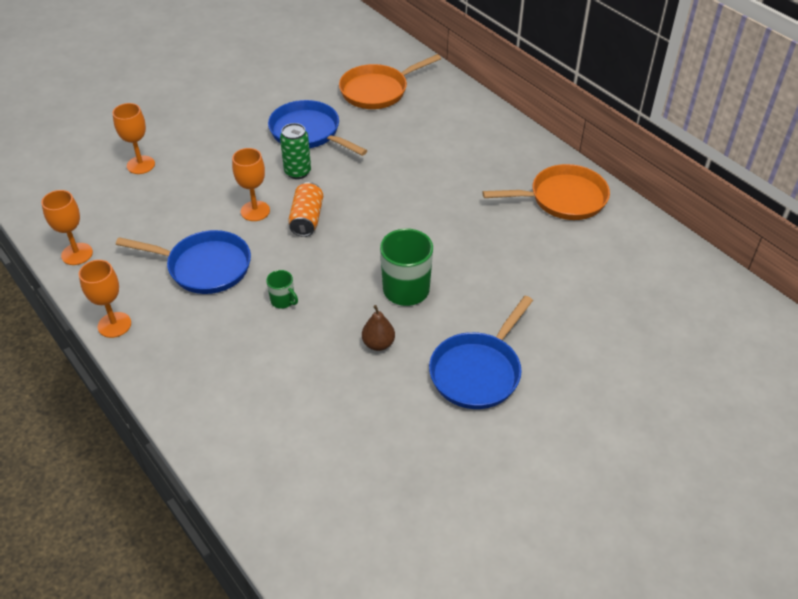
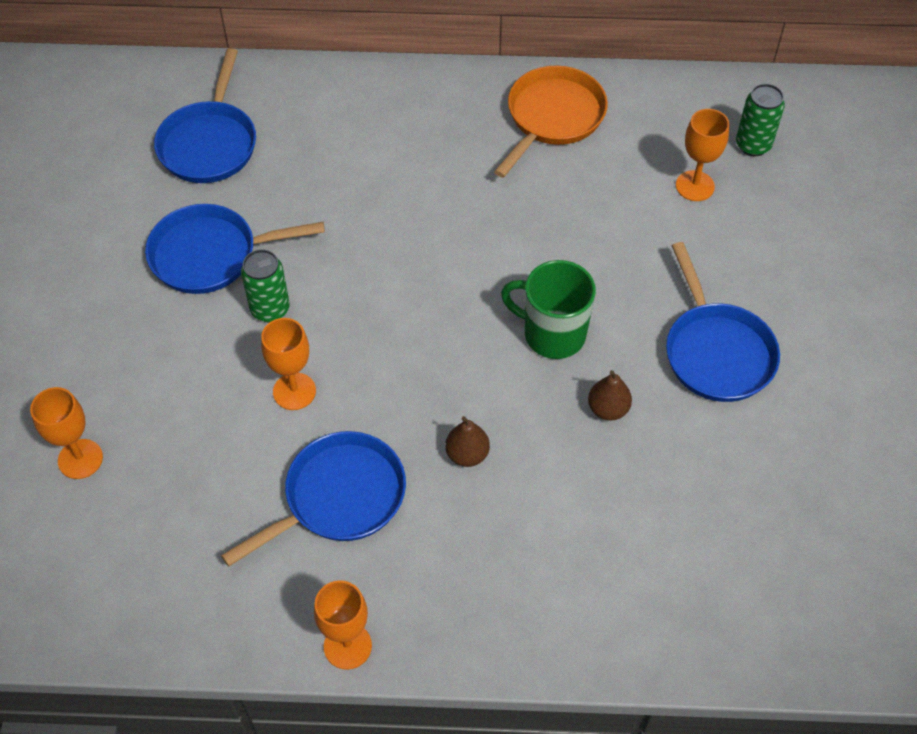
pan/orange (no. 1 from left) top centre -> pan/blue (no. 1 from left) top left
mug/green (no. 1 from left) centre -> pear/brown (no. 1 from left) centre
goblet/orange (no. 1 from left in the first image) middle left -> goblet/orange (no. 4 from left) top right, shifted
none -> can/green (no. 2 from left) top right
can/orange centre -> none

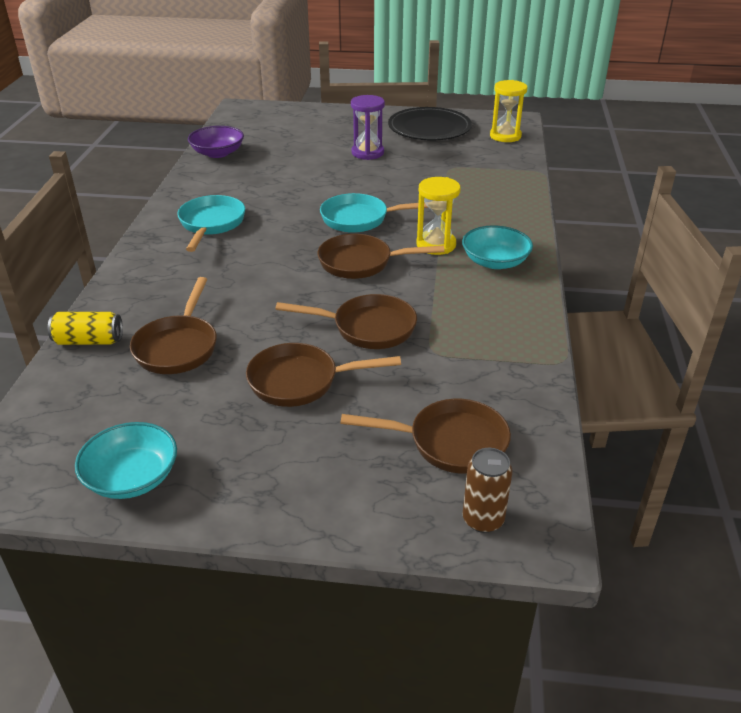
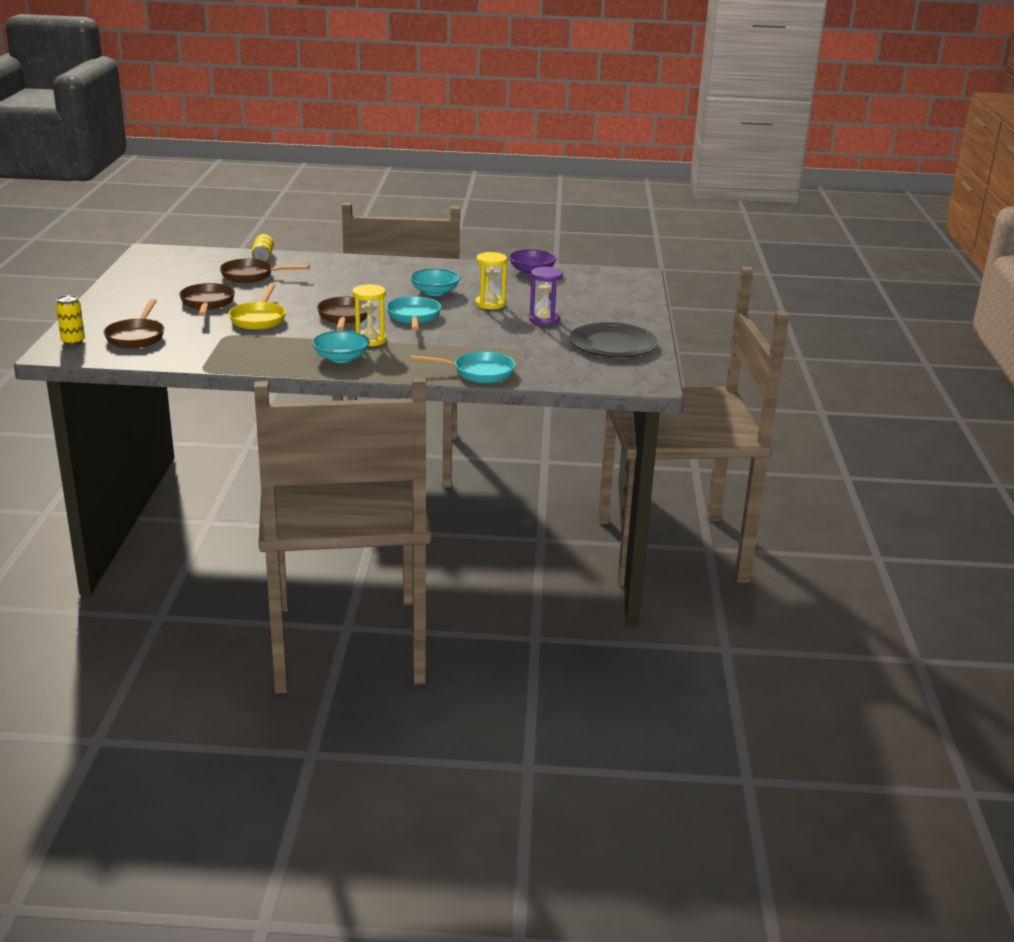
can/brown bottom centre -> can/yellow (no. 1 from left) middle left
pan/brown (no. 3 from left) centre -> pan/yellow top left
bowl/turquoise (no. 1 from left in the first image) middle left -> bowl/turquoise (no. 2 from left) top centre, shifted
pan/turquoise (no. 1 from left in the first image) top left -> pan/turquoise (no. 2 from left) centre, shifted
hourglass/yellow (no. 2 from left) top right -> hourglass/yellow (no. 2 from left) top centre, shifted

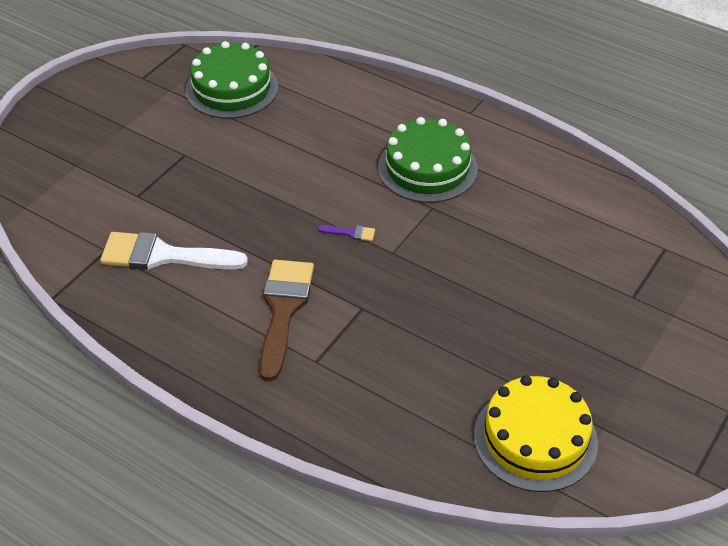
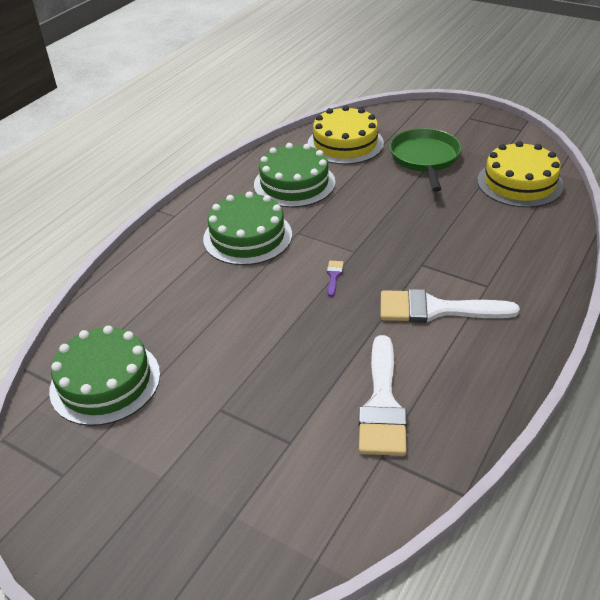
none -> cake/green (no. 3 from left) top centre
none -> cake/yellow (no. 1 from left) top centre
brush/brown centre -> brush/white (no. 2 from left) middle right
none -> pan/green top right

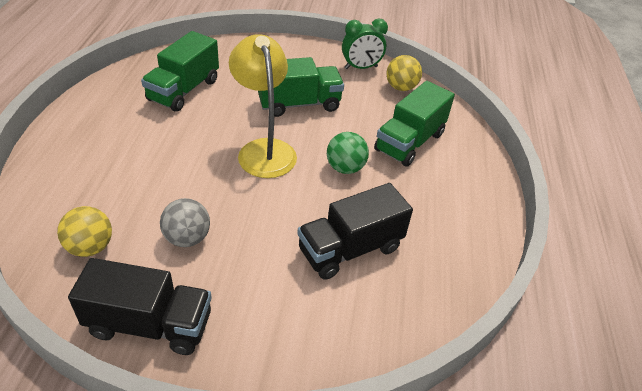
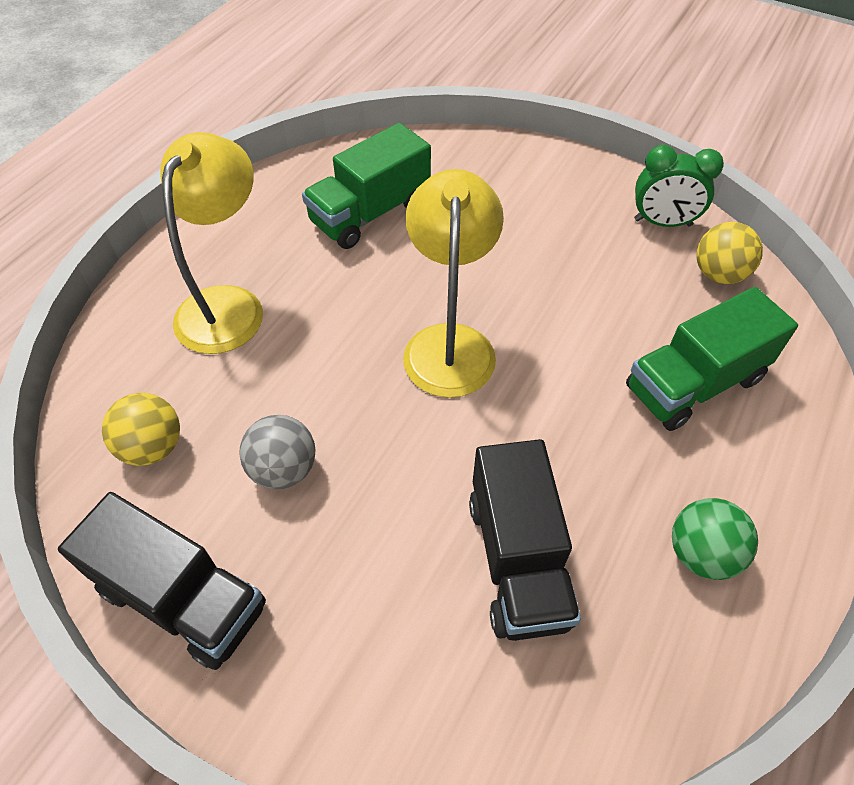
none -> lamp/yellow (no. 1 from left) top left
truck/black (no. 2 from left) centre -> truck/black (no. 2 from left) bottom centre, 90 degrees counterclockwise
ball/green centre -> ball/green bottom right, shifted
truck/green (no. 2 from left) top centre -> none

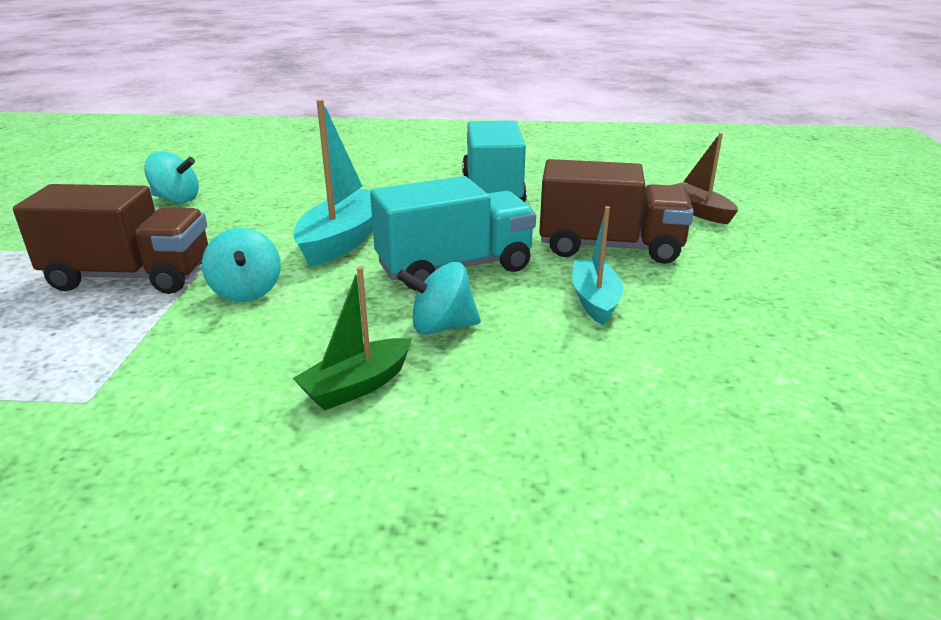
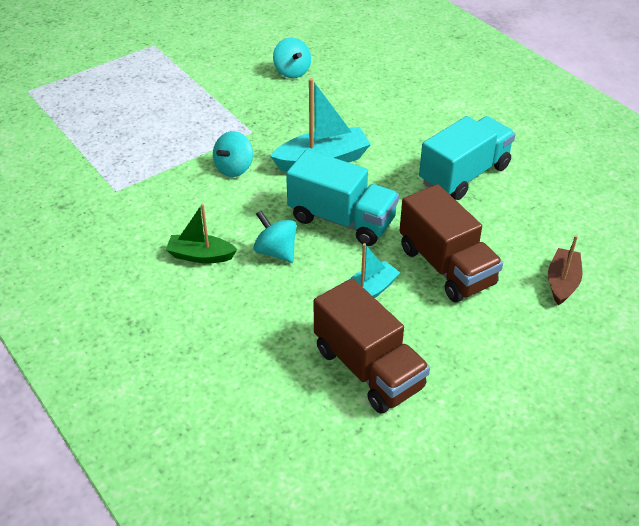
truck/brown (no. 1 from left) middle left -> truck/brown (no. 1 from left) centre, shifted

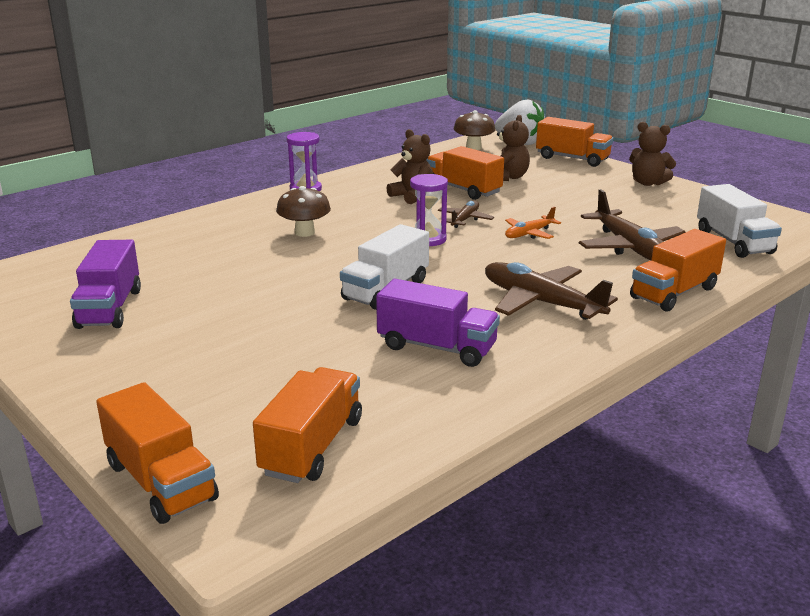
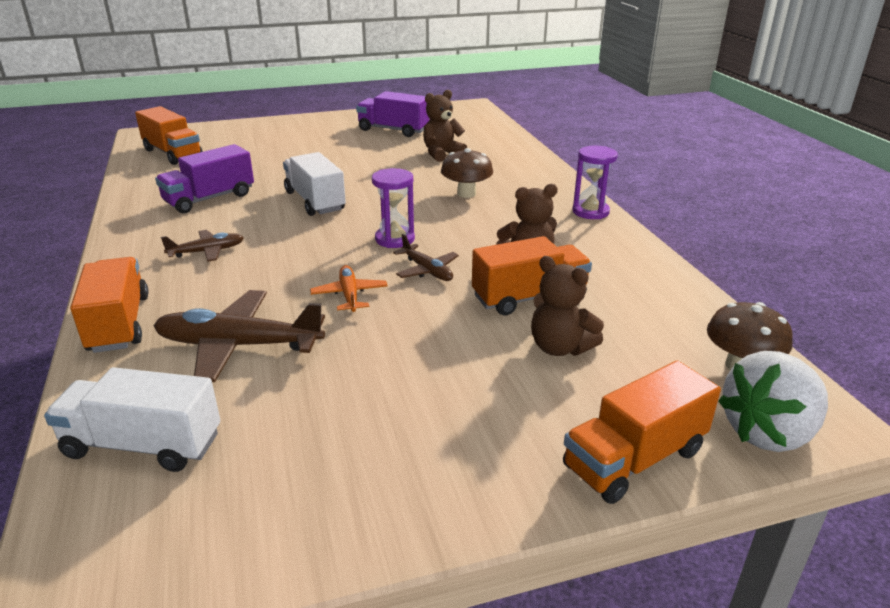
plane/brown (no. 2 from left in the first image) middle right -> plane/brown (no. 1 from left) middle left, x0.55
teddy bear/brown (no. 3 from left in the first image) top right -> teddy bear/brown (no. 1 from left) top centre, shifted
truck/orange (no. 1 from left) bottom left -> none

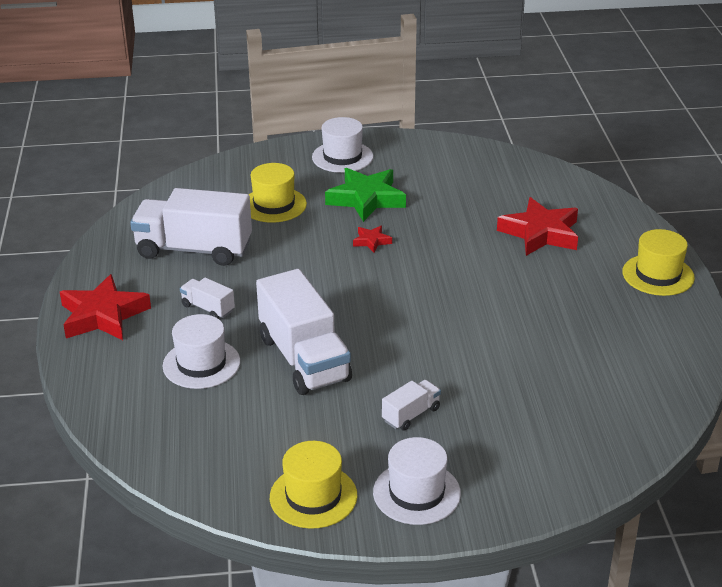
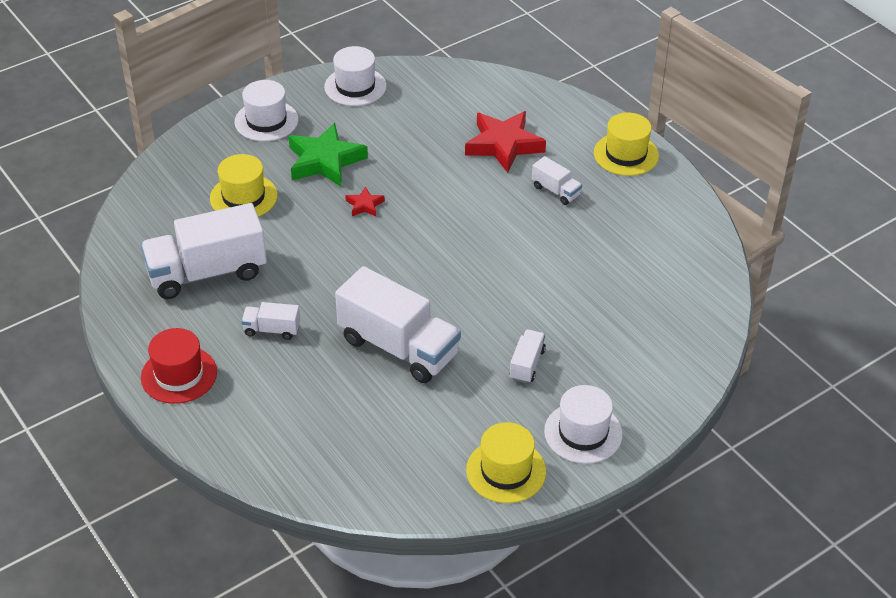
star/red (no. 1 from left) middle left -> hat/red middle left
hat/white (no. 1 from left in the first image) middle left -> hat/white (no. 2 from left) top centre, shifted
none -> truck/white (no. 5 from left) top centre

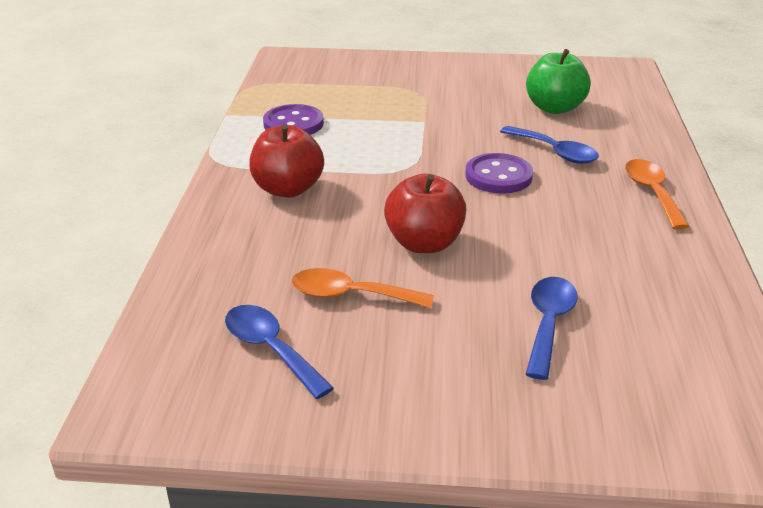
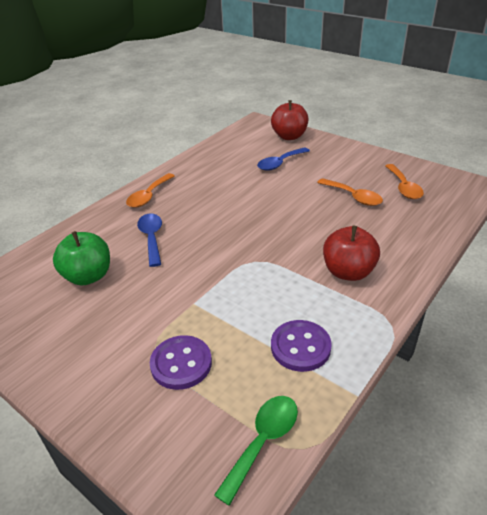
button/purple (no. 2 from left in the first image) centre -> button/purple (no. 1 from left) bottom centre, shifted
none -> spoon/green bottom centre
apple/red (no. 2 from left in the first image) centre -> apple/red (no. 1 from left) top centre, shifted
spoon/blue (no. 1 from left) bottom centre -> spoon/orange (no. 3 from left) middle right

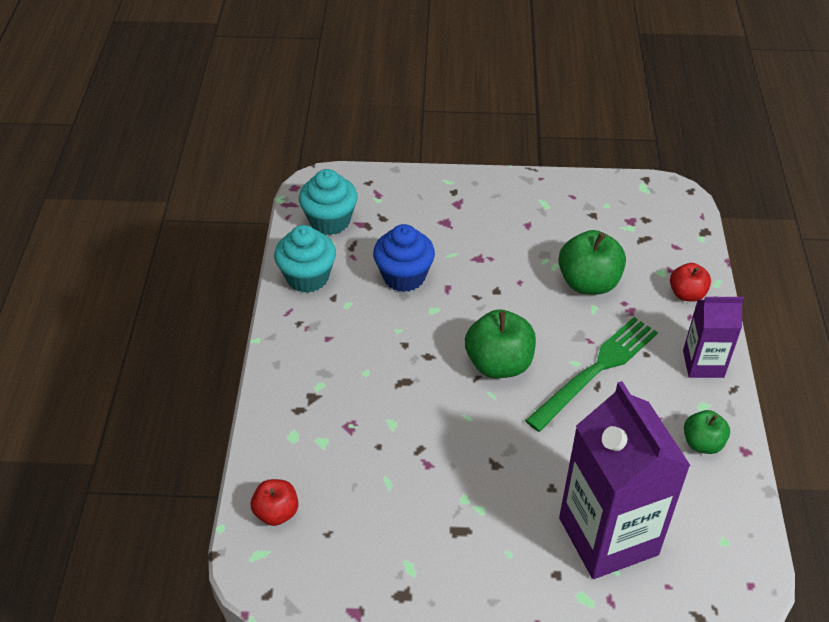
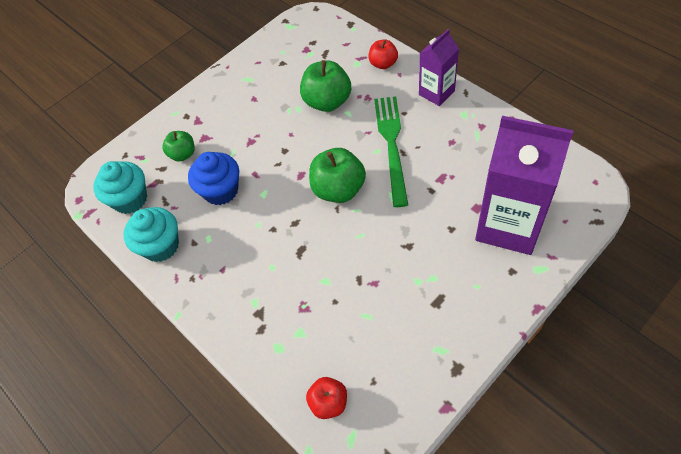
apple/green (no. 3 from left in the first image) bottom right -> apple/green (no. 1 from left) top left, shifted

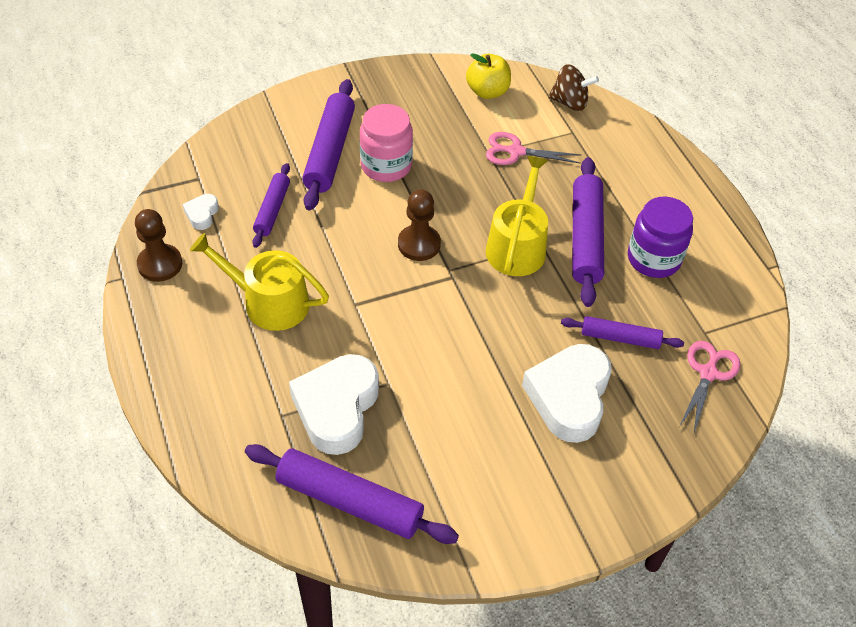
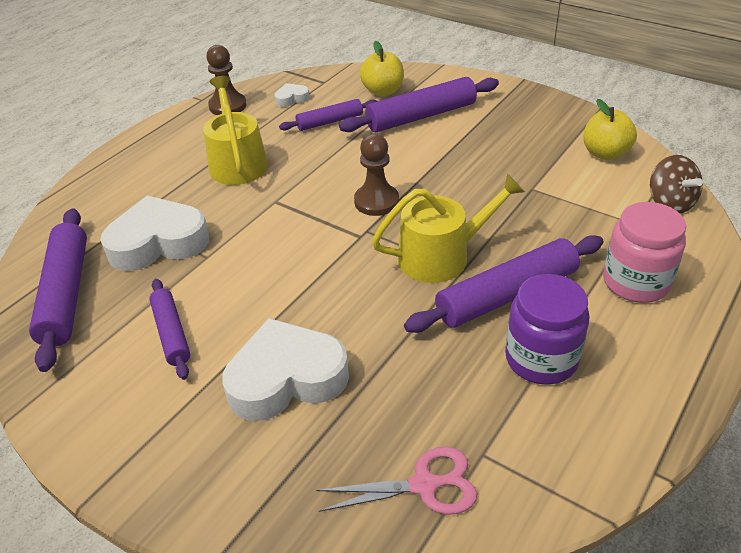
rolling pin/purple (no. 5 from left in the first image) middle right -> rolling pin/purple (no. 2 from left) middle left, shifted
none -> apple/yellow (no. 1 from left) top centre
jar/pink top centre -> jar/pink middle right, shifted
scissors/pink (no. 1 from left) top centre -> none

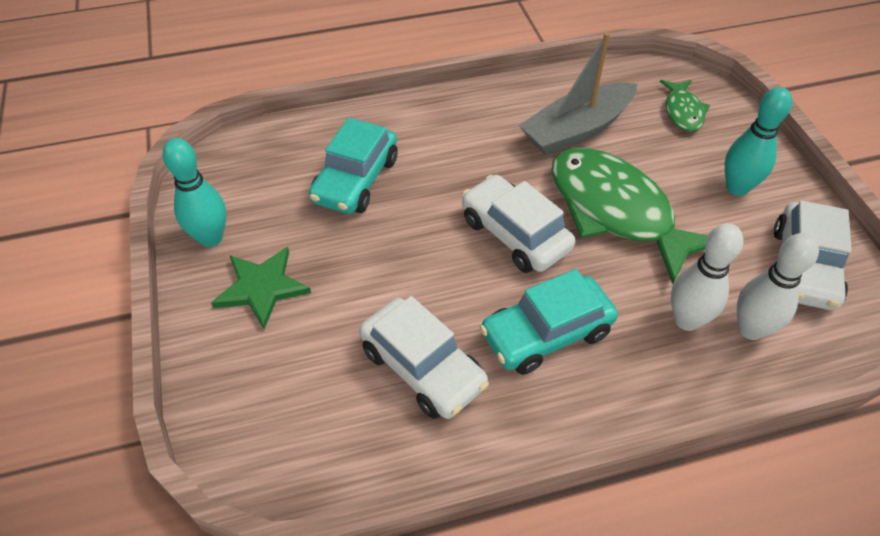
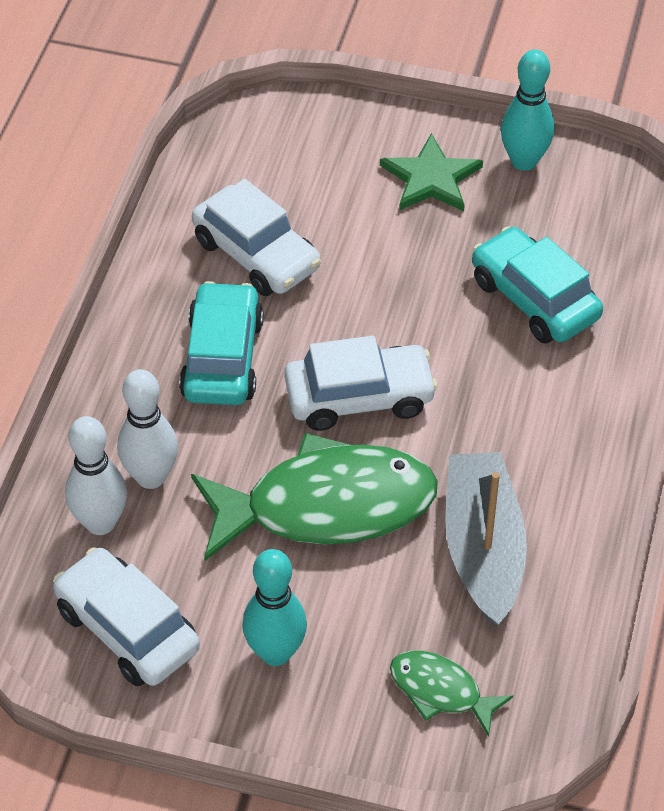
car/white (no. 1 from left in the first image) centre -> car/white (no. 2 from left) top centre, 120 degrees counterclockwise

